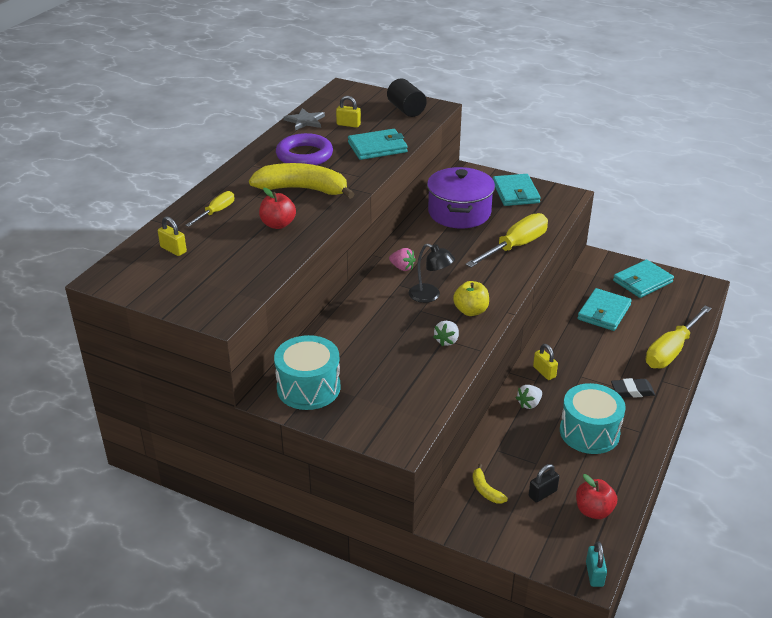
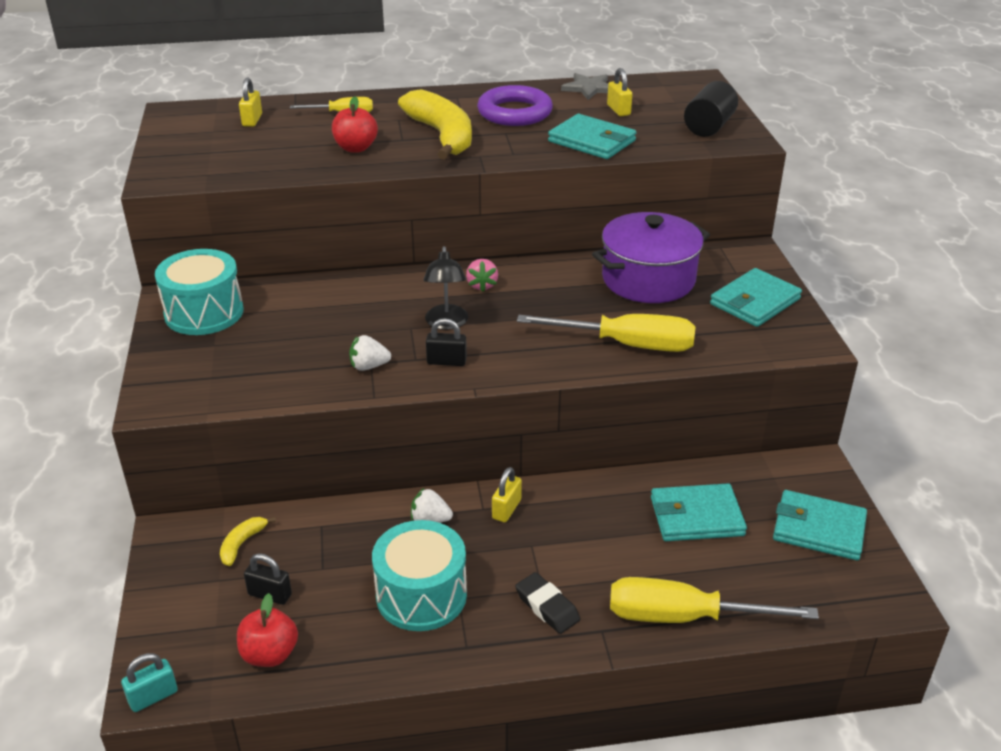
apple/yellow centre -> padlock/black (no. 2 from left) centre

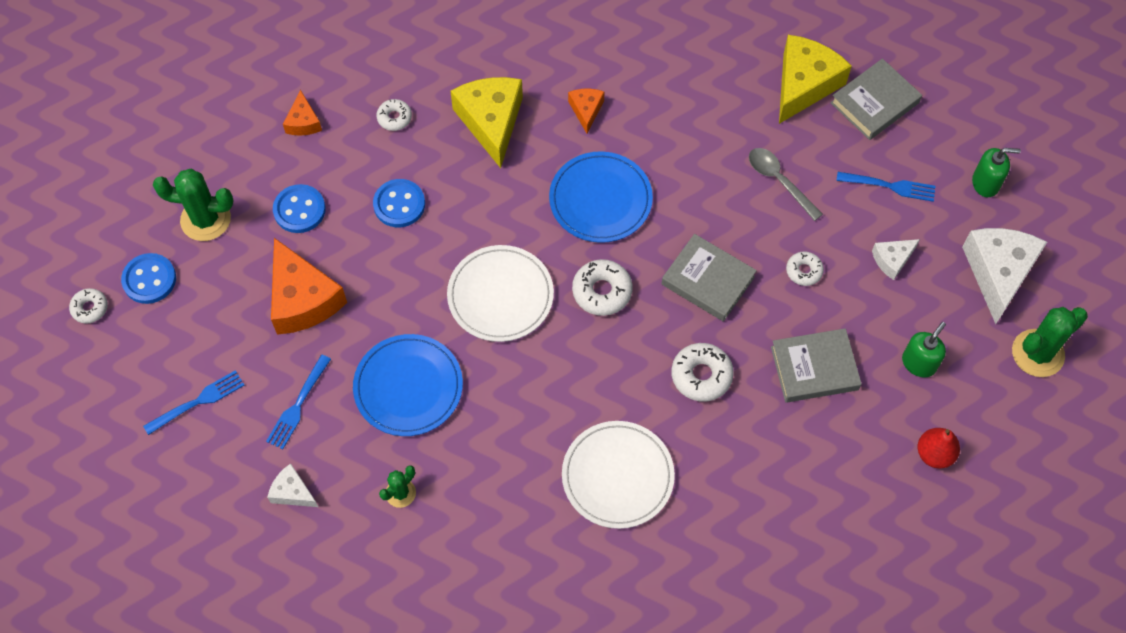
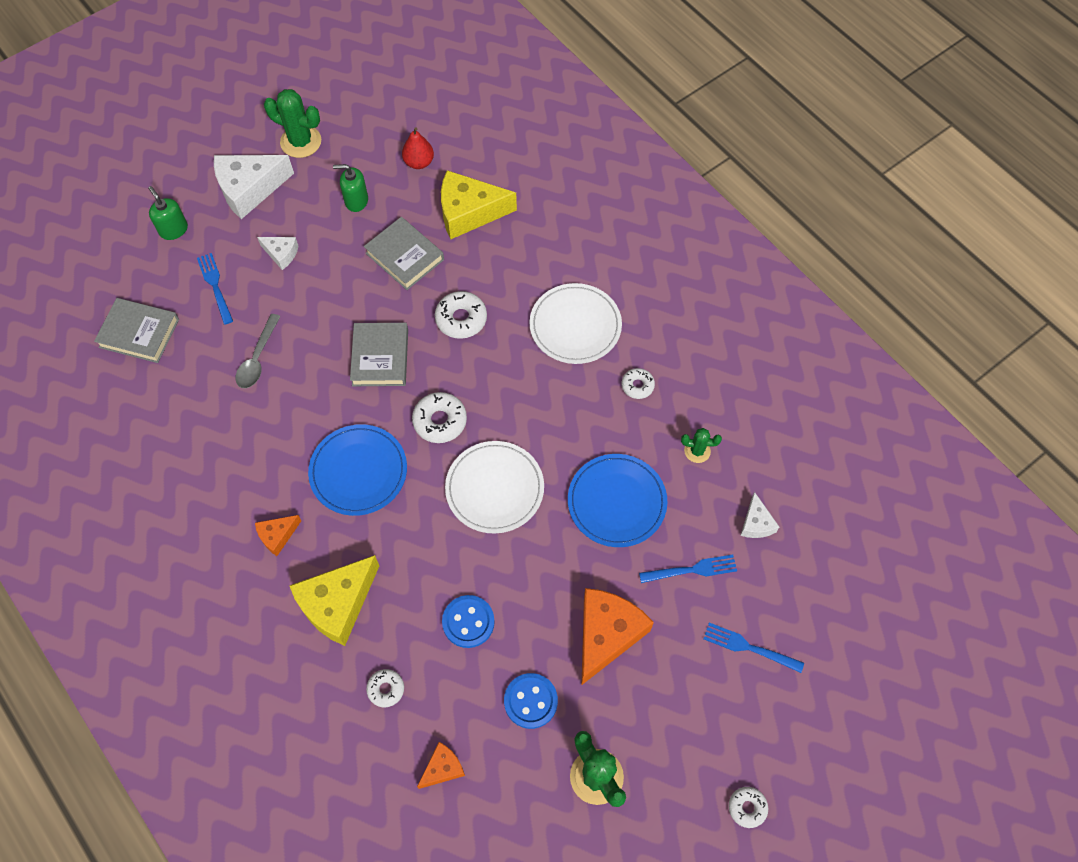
cheese/yellow (no. 2 from left) top right -> cheese/yellow (no. 2 from left) top centre, shifted
donut/white (no. 5 from left in the first image) middle right -> donut/white (no. 4 from left) centre, shifted
button/blue (no. 1 from left) middle left -> none

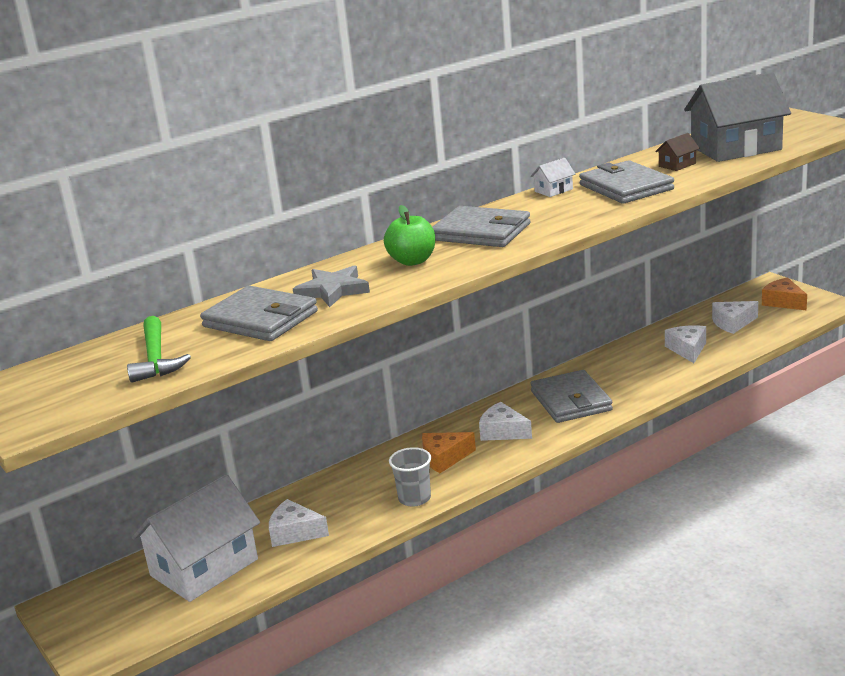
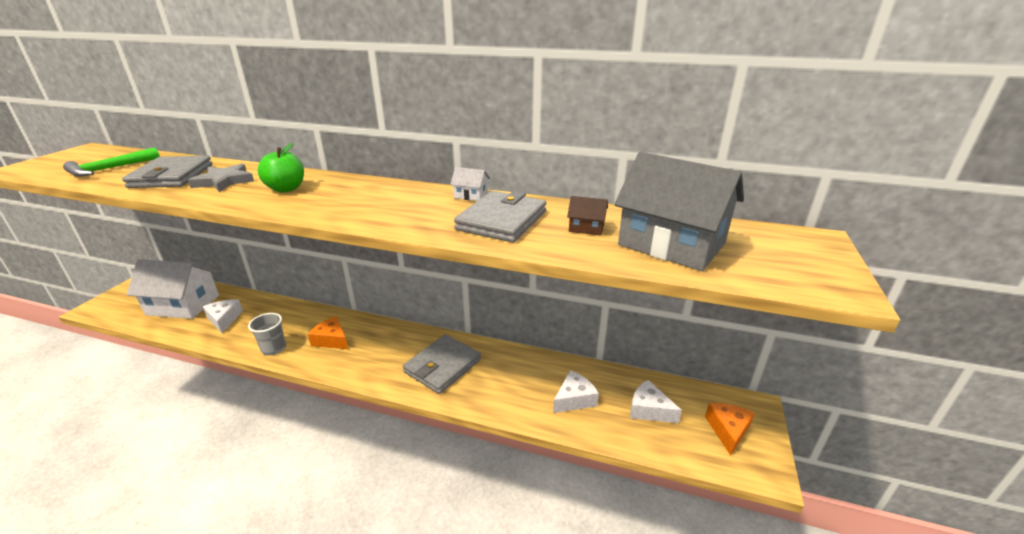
wallet/grey (no. 2 from left) centre -> none
cheese/white (no. 2 from left) centre -> none

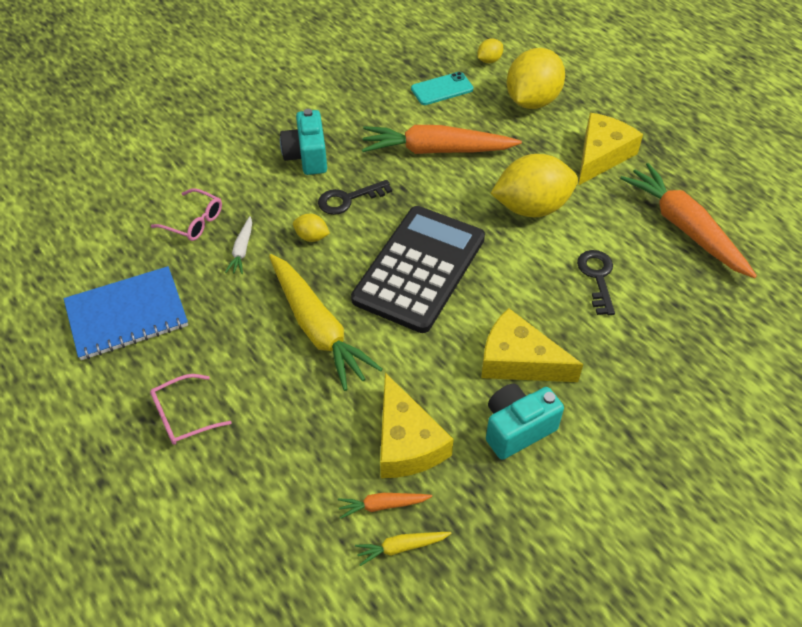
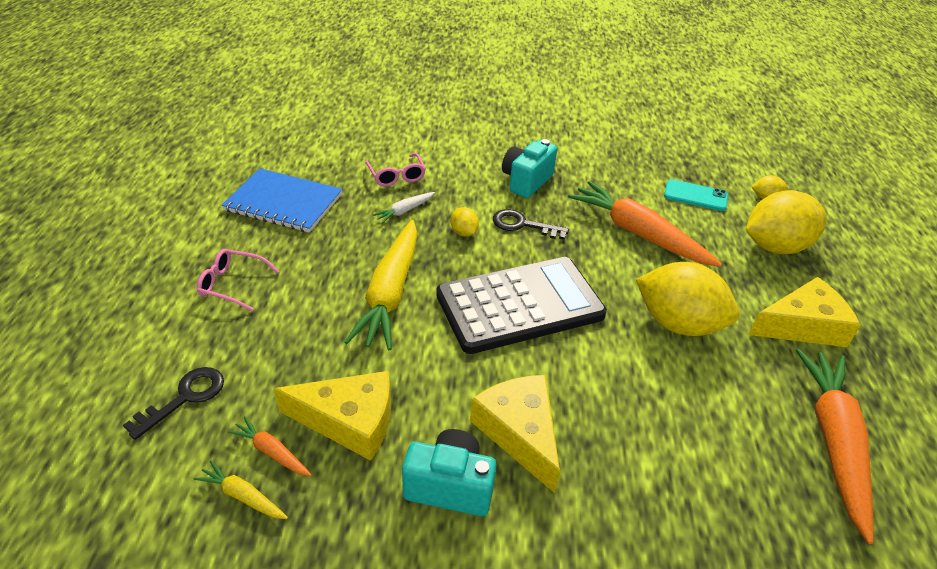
key/black (no. 2 from left in the first image) middle right -> key/black (no. 1 from left) bottom left, shifted
cheese/yellow (no. 1 from left) bottom centre, 105 degrees counterclockwise

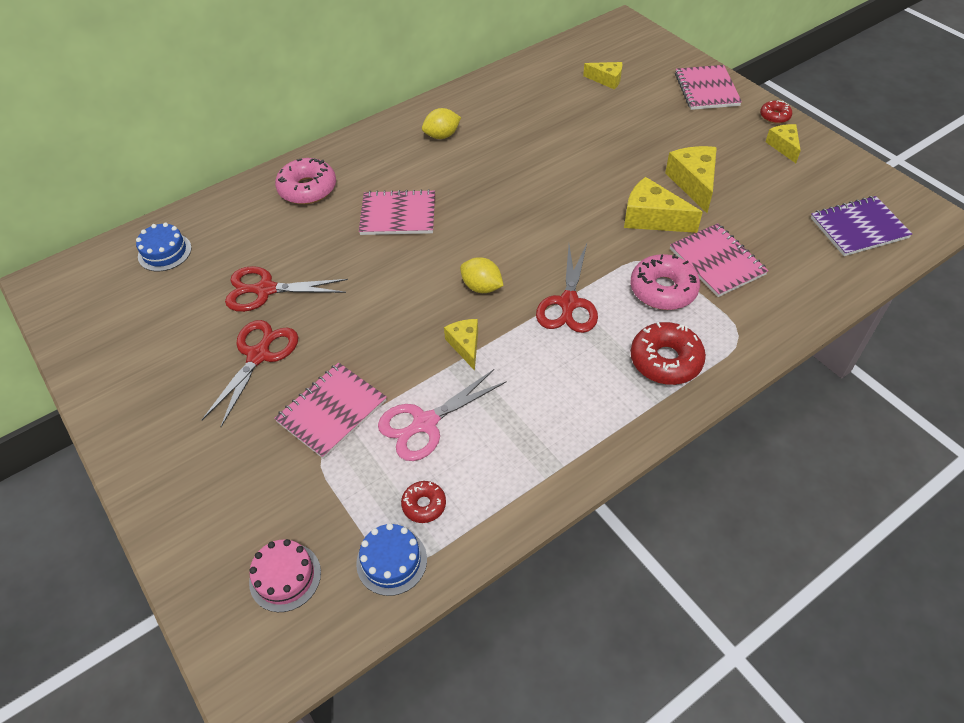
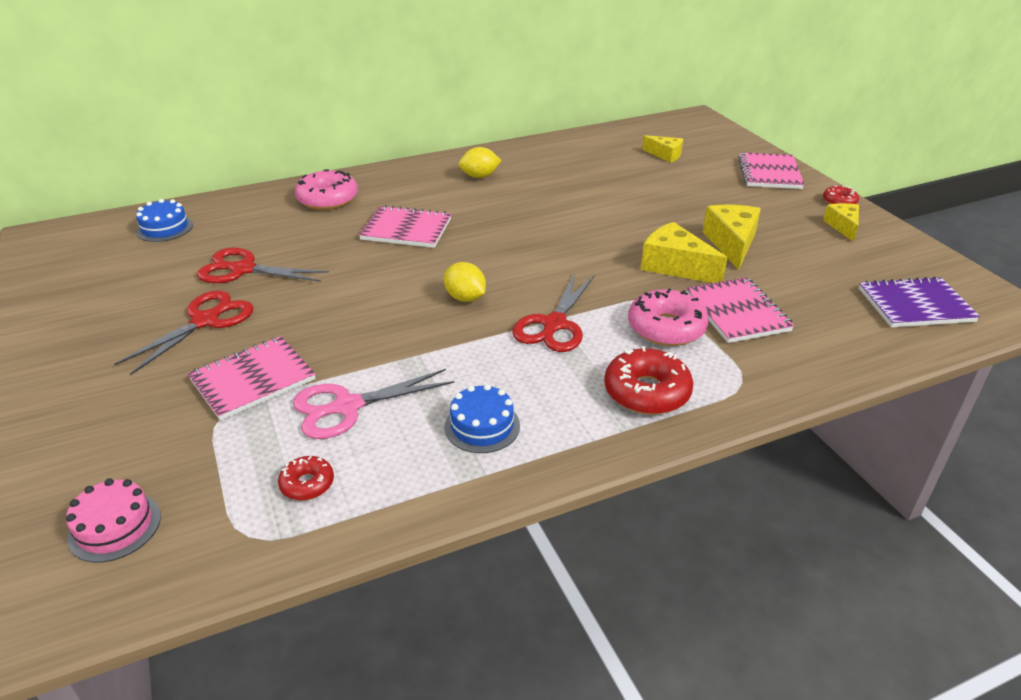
cake/blue (no. 2 from left) bottom centre -> cake/blue (no. 2 from left) centre, shifted
cheese/yellow (no. 1 from left) centre -> none

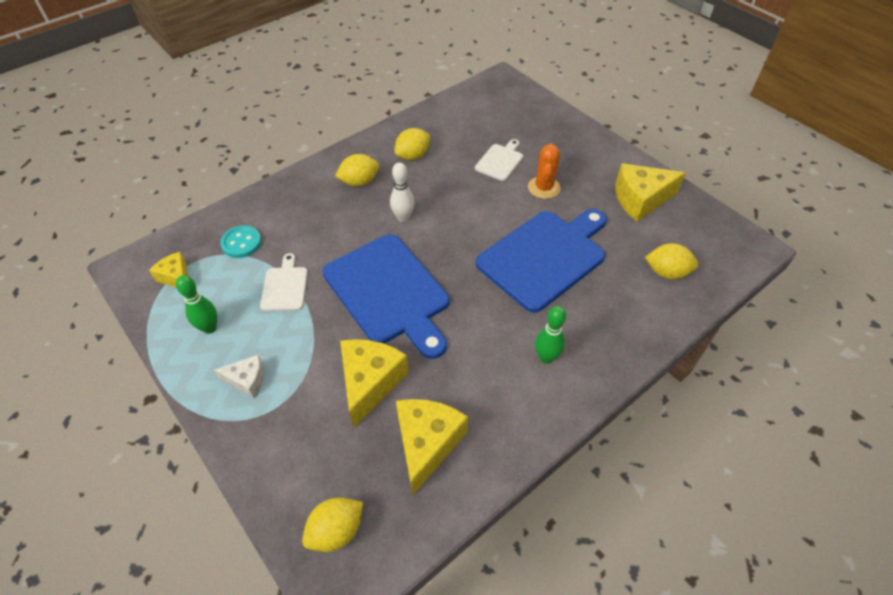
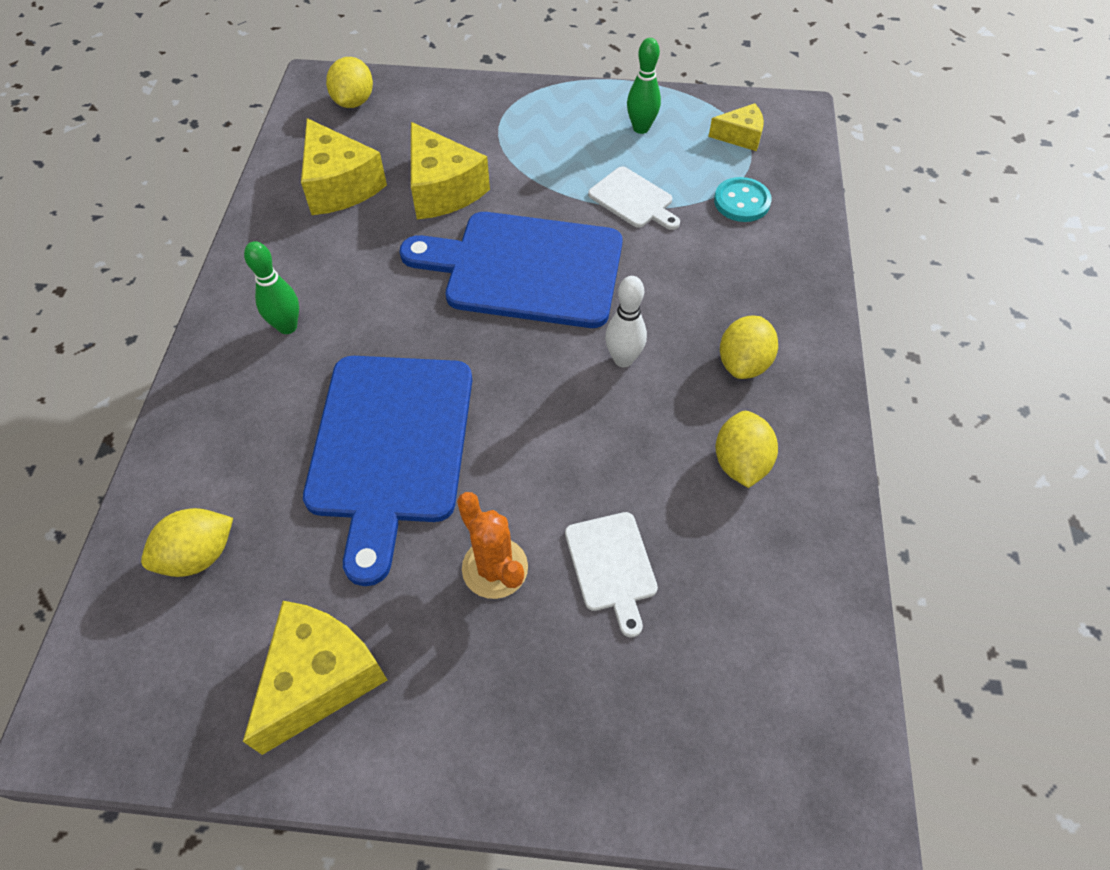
cheese/white middle left -> none

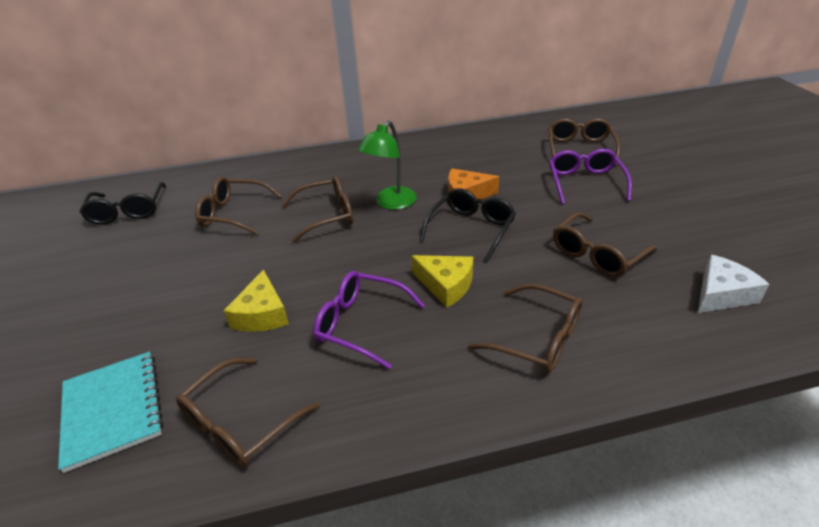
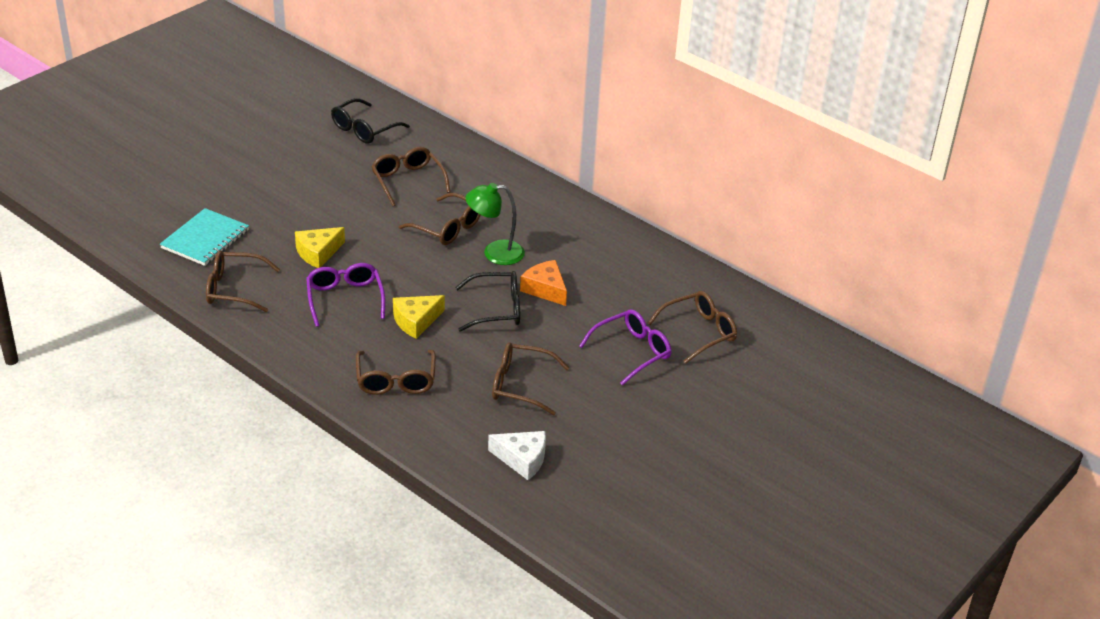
cheese/yellow (no. 2 from left) centre, 60 degrees clockwise

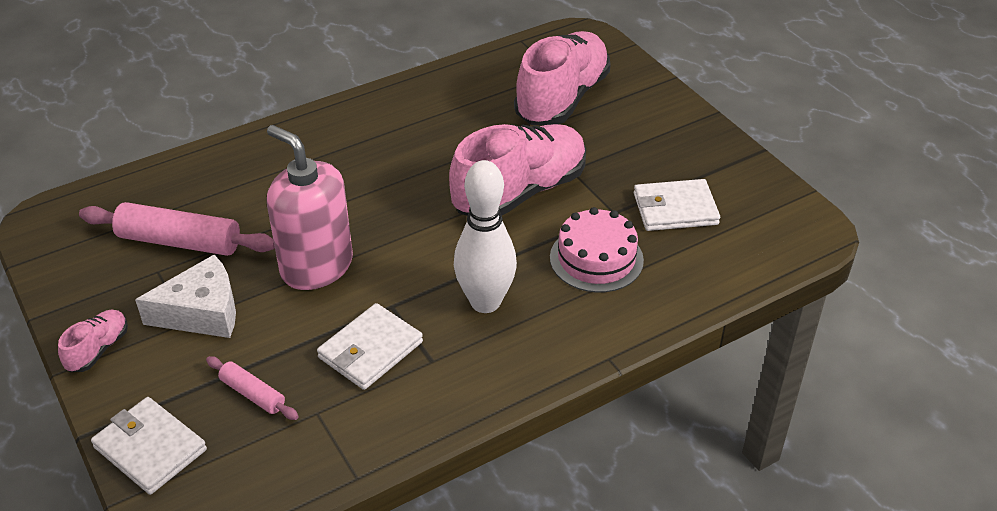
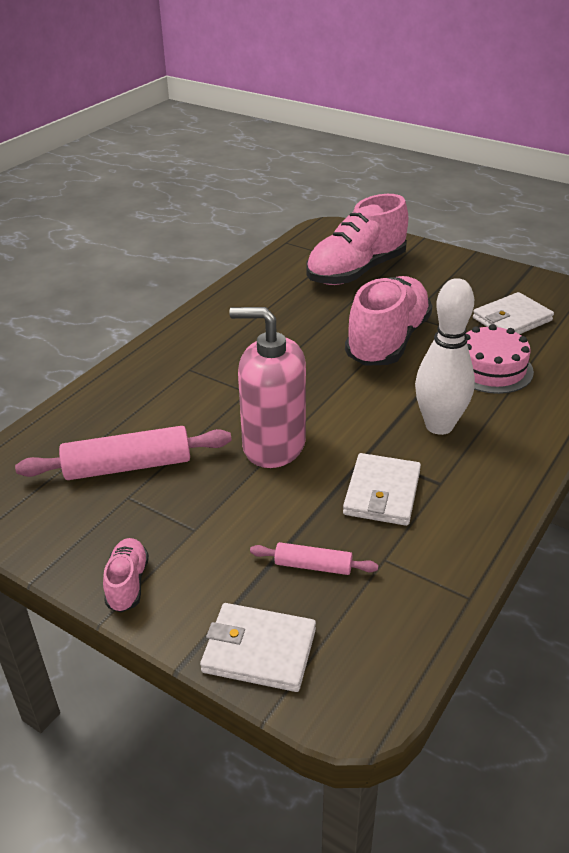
shoe/pink (no. 3 from left in the first image) top centre -> shoe/pink (no. 2 from left) top centre, 135 degrees counterclockwise
cheese/white middle left -> none

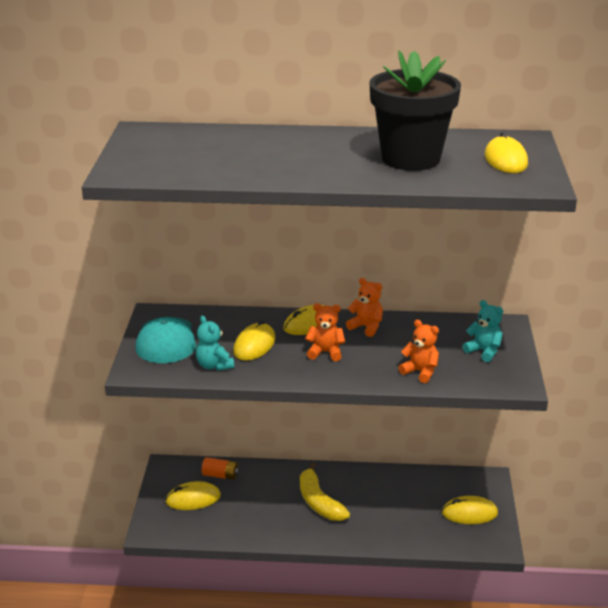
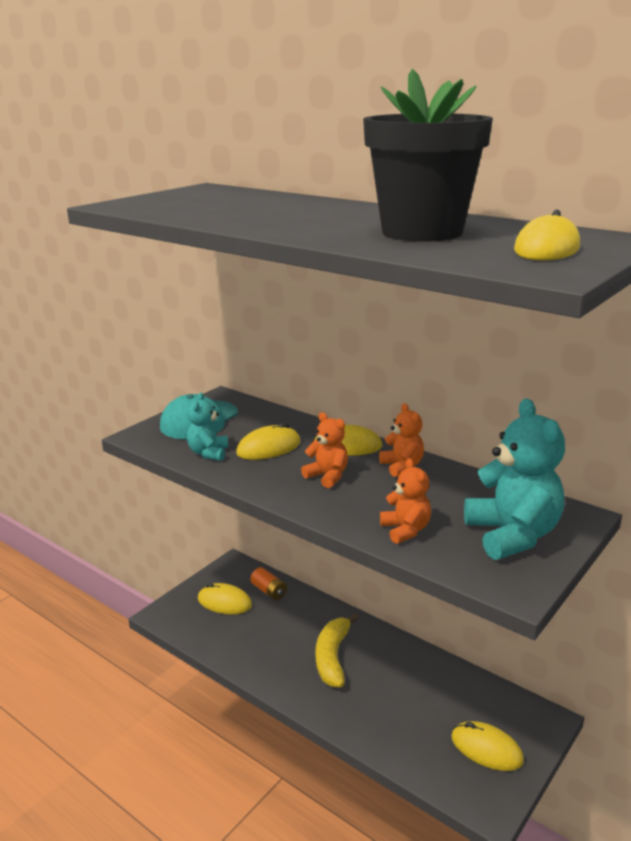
teddy bear/turquoise (no. 2 from left) middle right, x1.84

